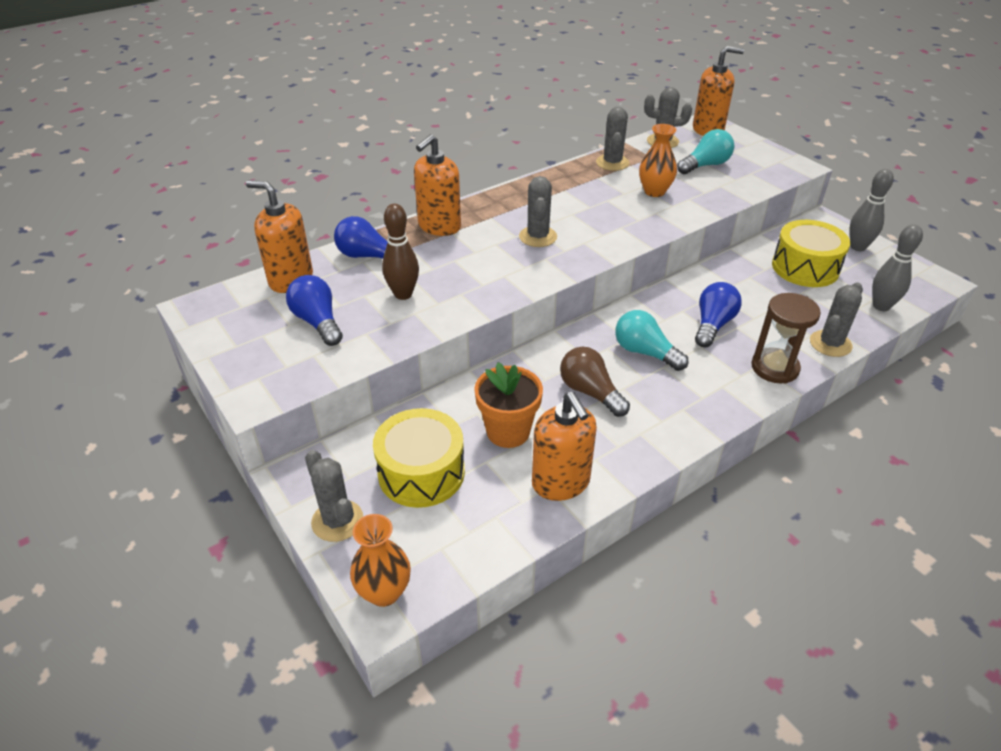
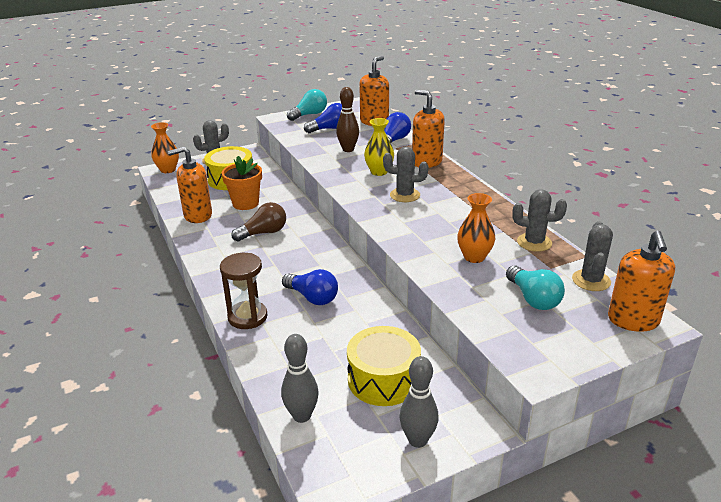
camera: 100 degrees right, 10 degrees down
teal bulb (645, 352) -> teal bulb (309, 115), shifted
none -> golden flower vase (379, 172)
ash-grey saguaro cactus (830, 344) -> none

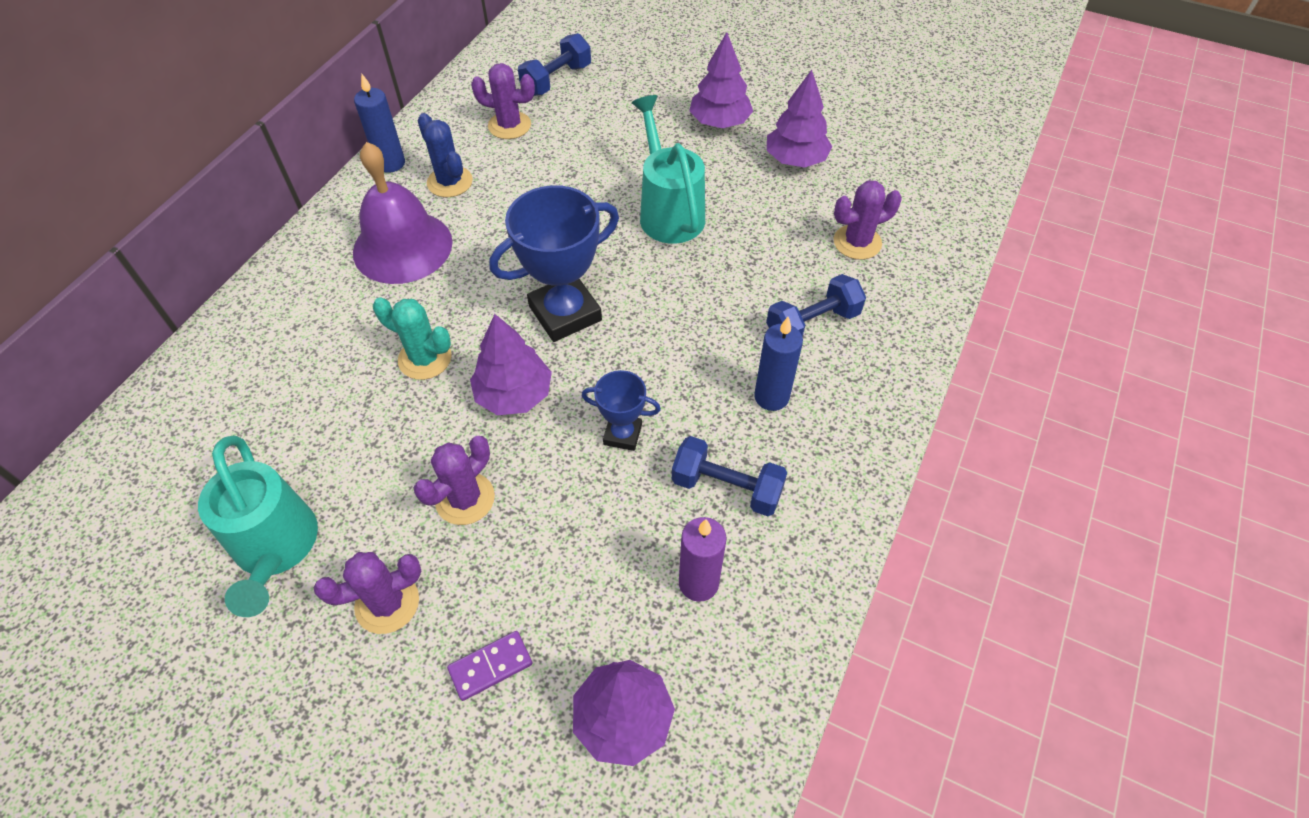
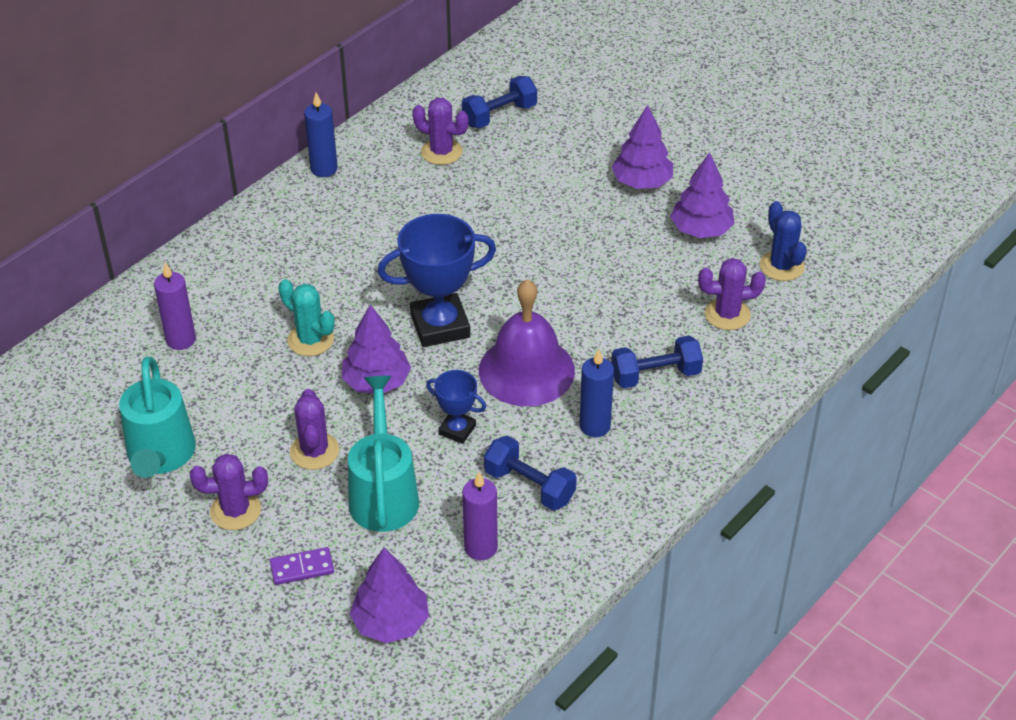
camera: 15 degrees right, 10 degrees down
none -> purple wax candle (181, 340)
purple saguaro cactus (465, 499) -> purple saguaro cactus (314, 451), 60 degrees counterclockwise
teal sprinkling can (668, 211) -> teal sprinkling can (383, 493), shifted
purple hand bell (402, 247) -> purple hand bell (526, 370), shifted
cobalt saguaro cactus (450, 182) -> cobalt saguaro cactus (781, 266), shifted

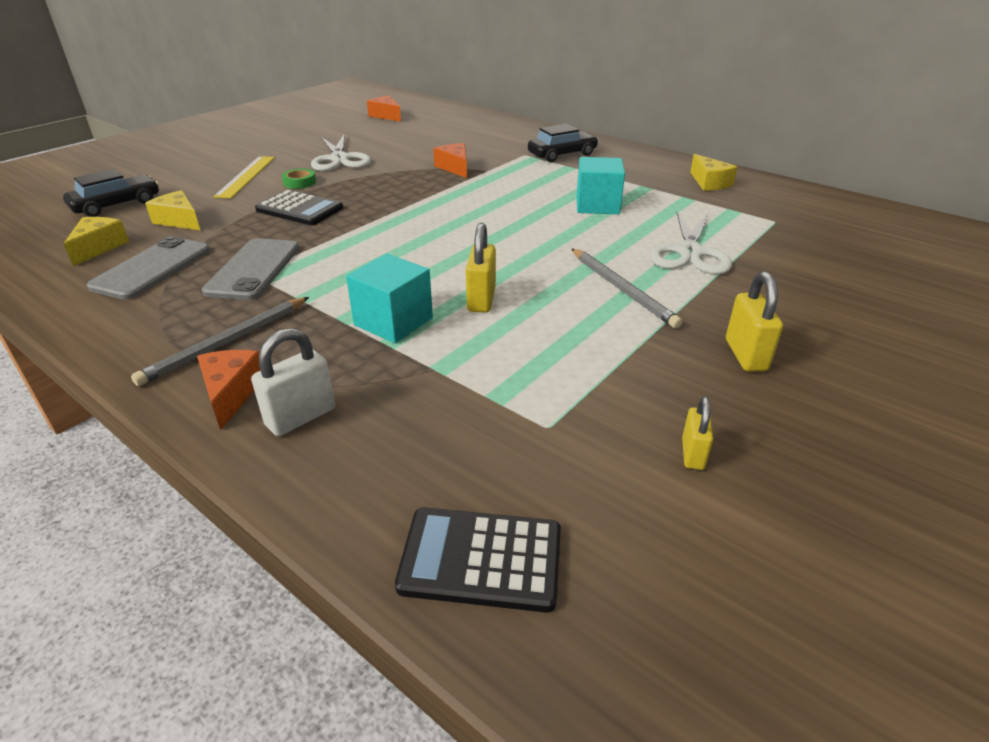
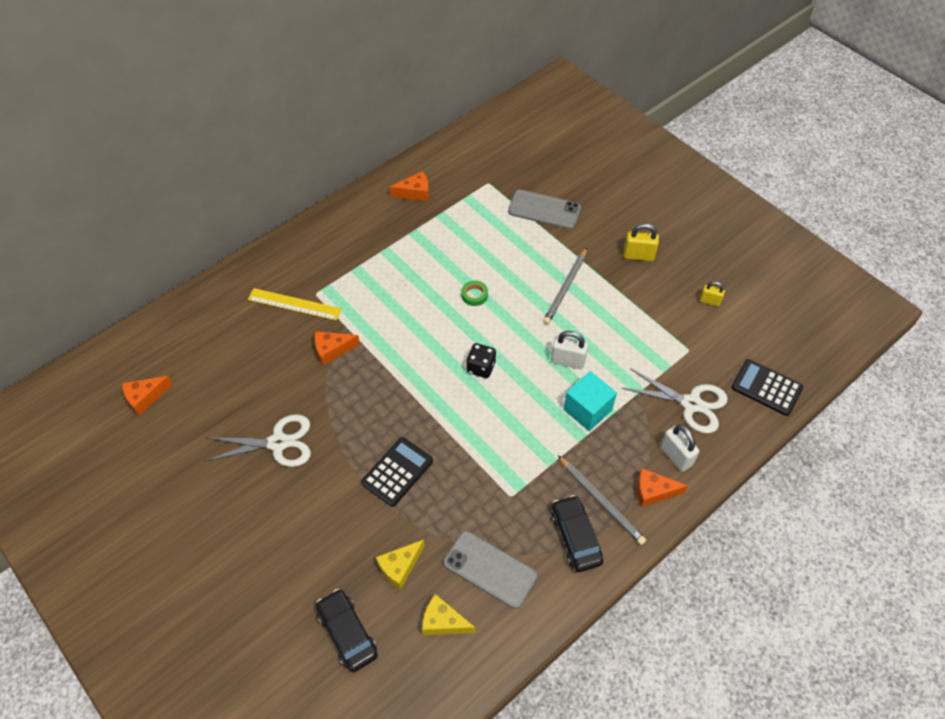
camera: 80 degrees left, 20 degrees up
golden ruler (246, 176) -> golden ruler (294, 304), shifted
golden cheese wedge (709, 183) -> orange-coloured cheese wedge (415, 193)
emerald sticky tape (299, 182) -> emerald sticky tape (474, 295), shifted
none -> black die (481, 367)
ash-grey mobile phone (254, 269) -> ash-grey mobile phone (544, 210), shifted
ash-grey pencil (622, 289) -> ash-grey pencil (565, 288), 135 degrees clockwise
golden small lock (481, 300) -> white small lock (567, 361)
black car (562, 154) -> black car (575, 537), shifted
white shears (690, 253) -> white shears (691, 404), shifted
black calculator (481, 559) -> black calculator (766, 387), 105 degrees clockwise
teal cube (597, 205) -> none

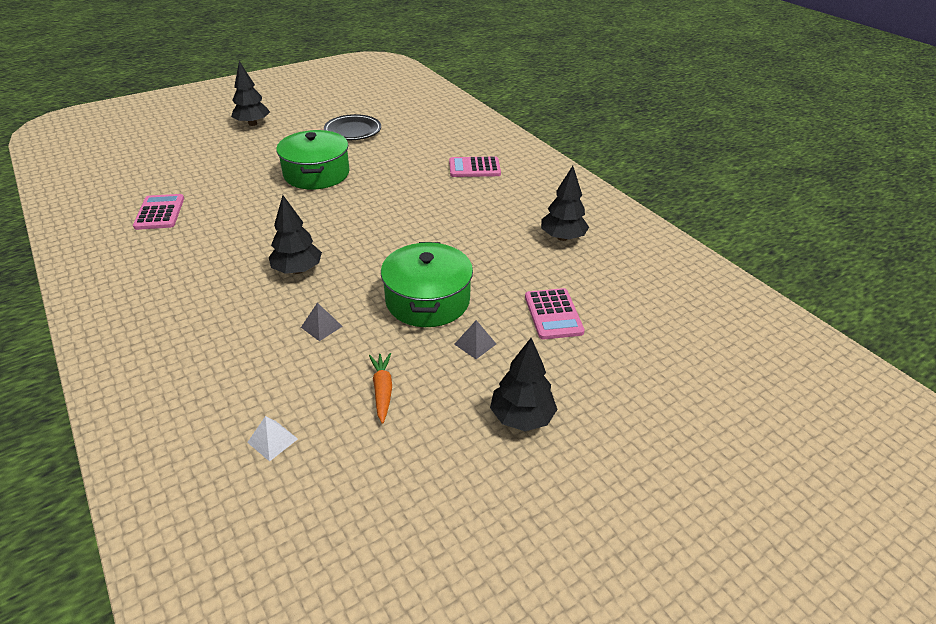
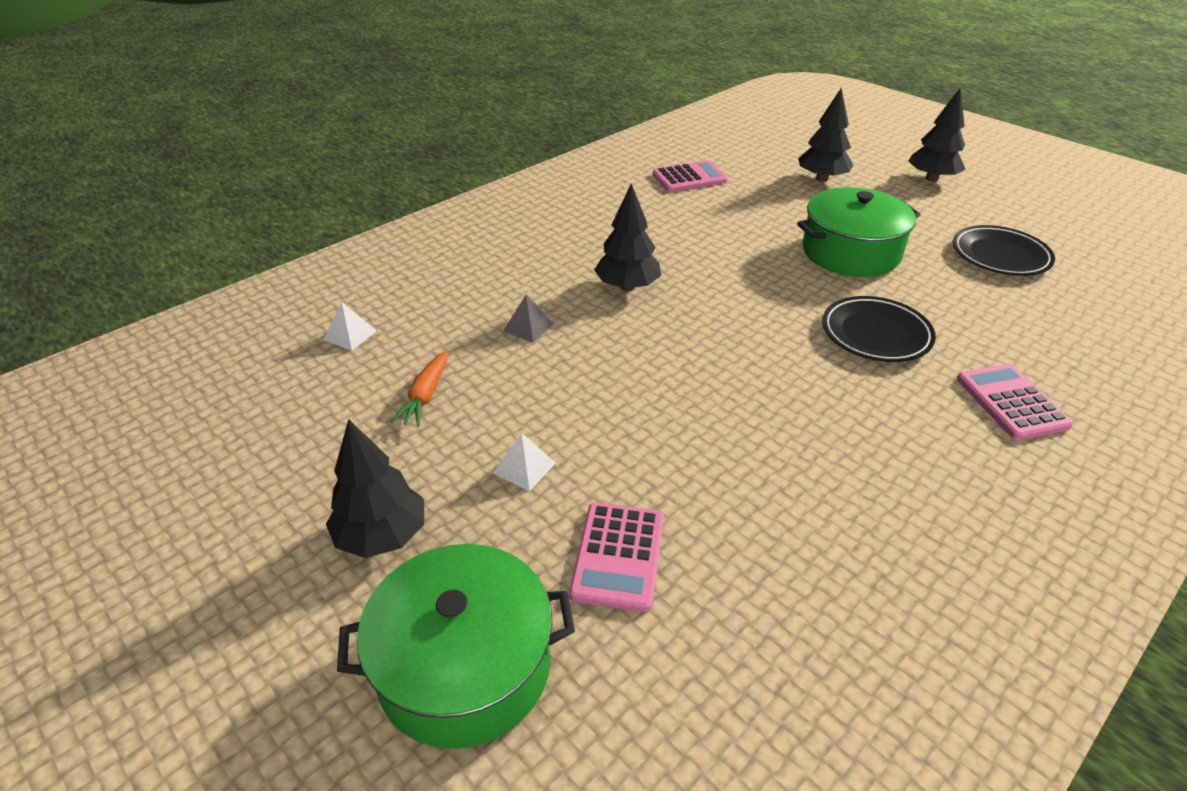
camera: 80 degrees right, 0 degrees up
emerald cooking pot (428, 300) -> emerald cooking pot (464, 666), shifted
orange-coloured carrot (382, 390) -> orange-coloured carrot (425, 396), 120 degrees clockwise
ash-grey pyramid shape (475, 344) -> white pyramid shape (524, 468)
rose-pink calculator (553, 314) -> rose-pink calculator (618, 556), 60 degrees counterclockwise
black fir tree (562, 237) -> black fir tree (822, 179), shifted
none -> black flat dish (875, 334)

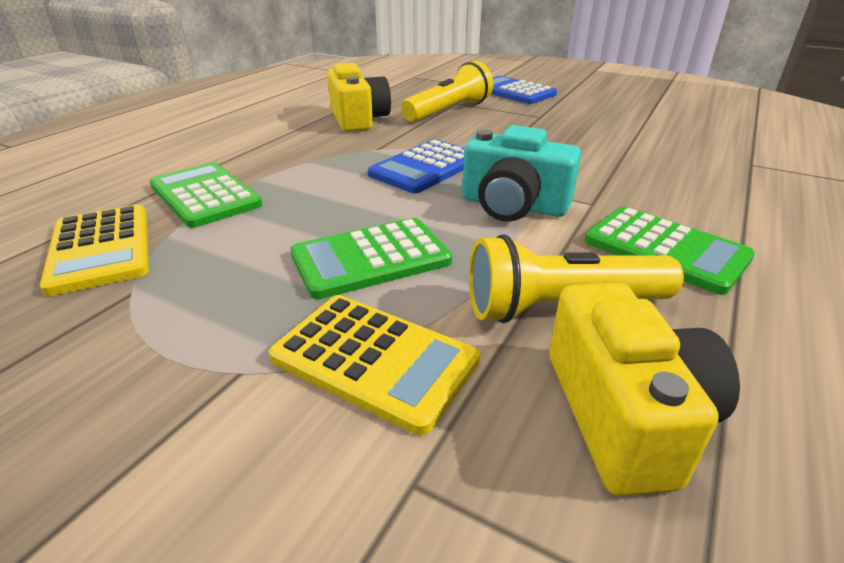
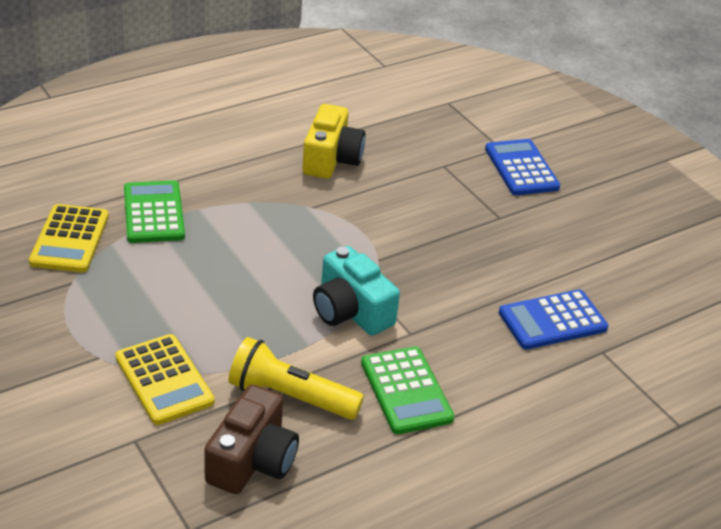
camera: 25 degrees right, 5 degrees up
golden camera (624, 415) -> dark brown camera (252, 460)
cobalt calculator (425, 167) -> cobalt calculator (552, 320), shifted
emerald calculator (370, 258) -> none
golden torch (448, 111) -> none

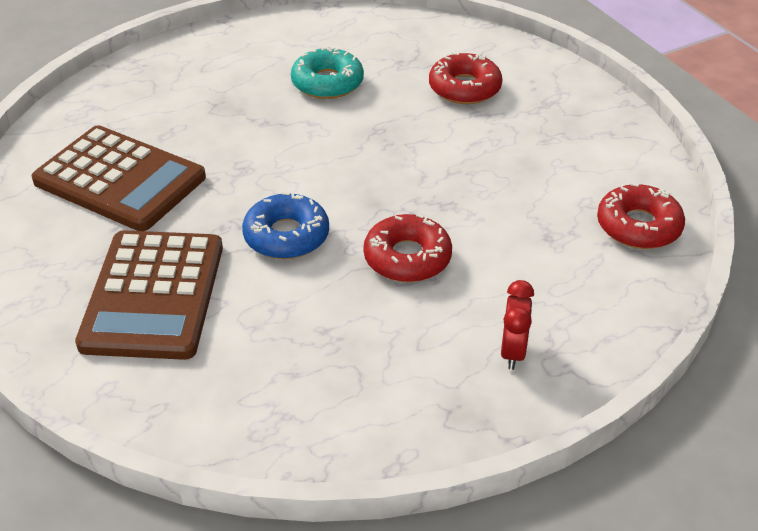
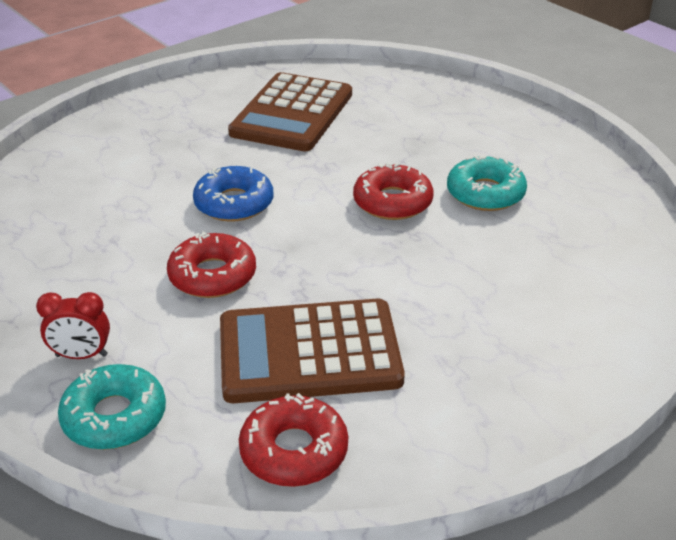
camera: 80 degrees right, 5 degrees down
none -> teal donut (114, 417)
dark brown calculator (153, 295) -> dark brown calculator (309, 352), shifted
red donut (464, 88) -> red donut (392, 202), shifted

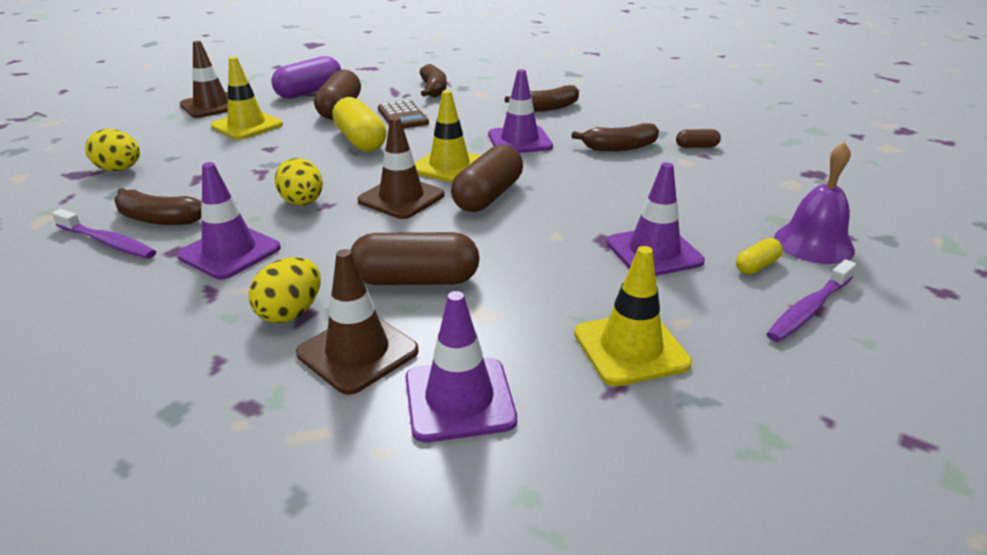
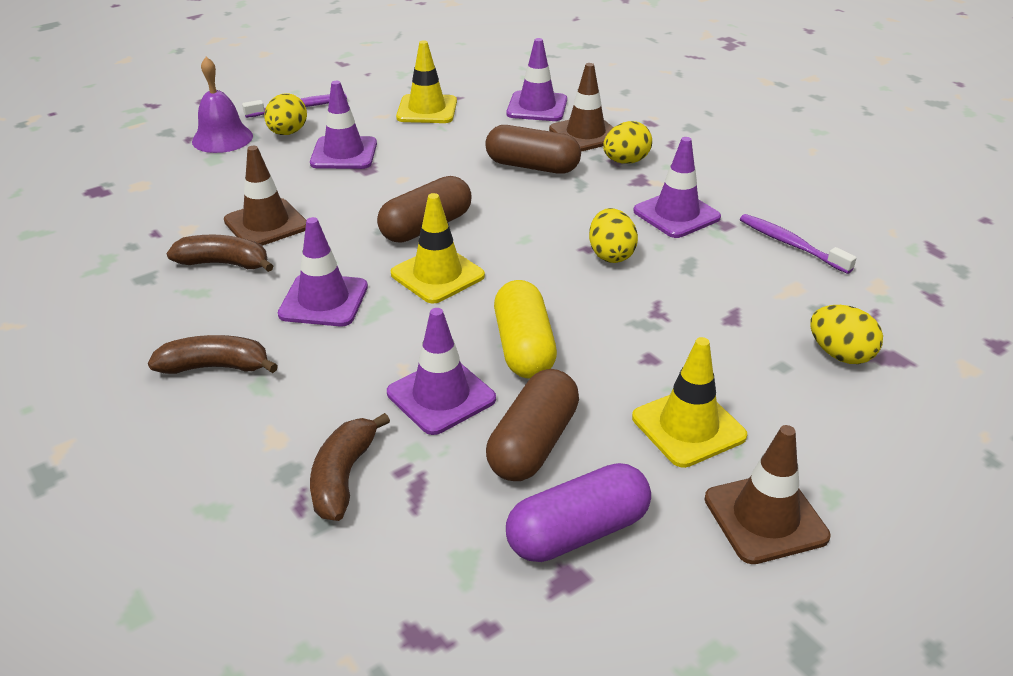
camera: 160 degrees left, 5 degrees up
dark brown road cone (401, 198) -> dark brown road cone (266, 224), shifted
golden pill shape (756, 266) -> golden toy egg (288, 133)
dark brown calculator (403, 116) -> purple road cone (441, 396)
dark brown banana fruit (158, 219) -> none
dark brown pill shape (696, 146) -> none

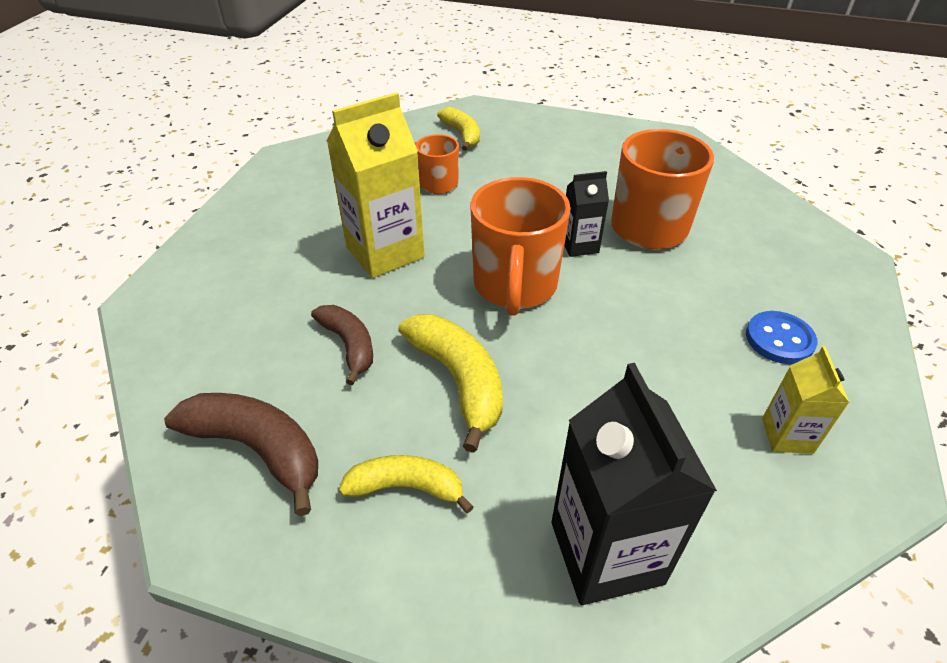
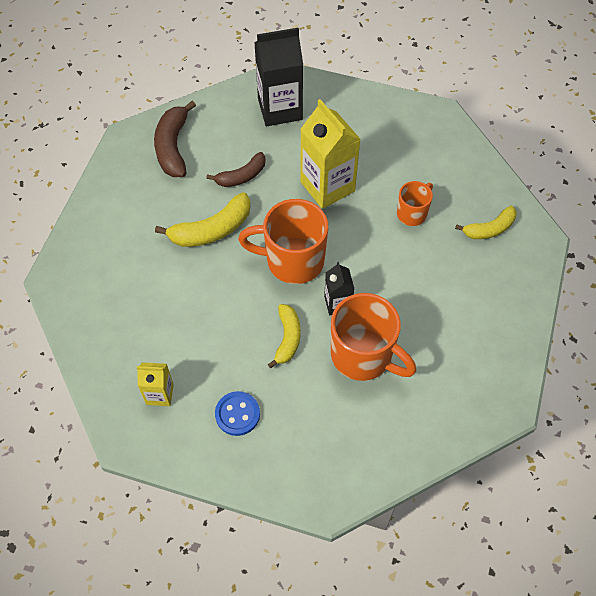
camera: 90 degrees right, 15 degrees up
dark brown banana fruit (257, 449) -> dark brown banana fruit (173, 147), 150 degrees clockwise
black milk carton (606, 552) -> black milk carton (280, 109), shifted
golden banana fruit (406, 487) -> golden banana fruit (287, 338), shifted

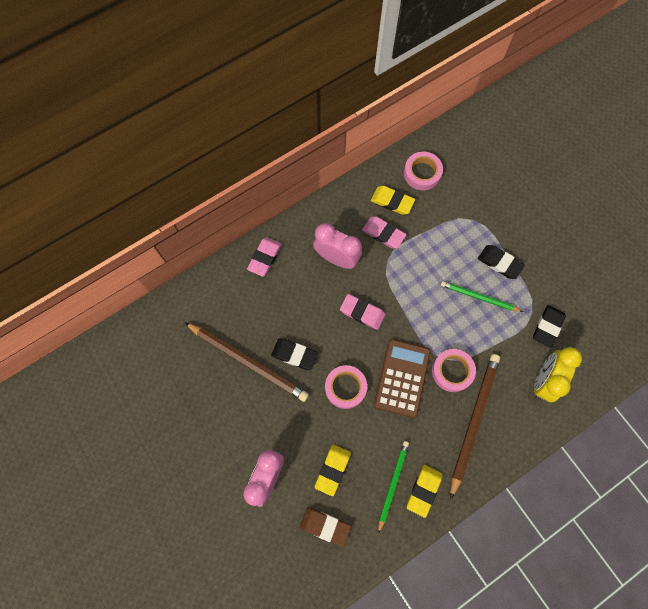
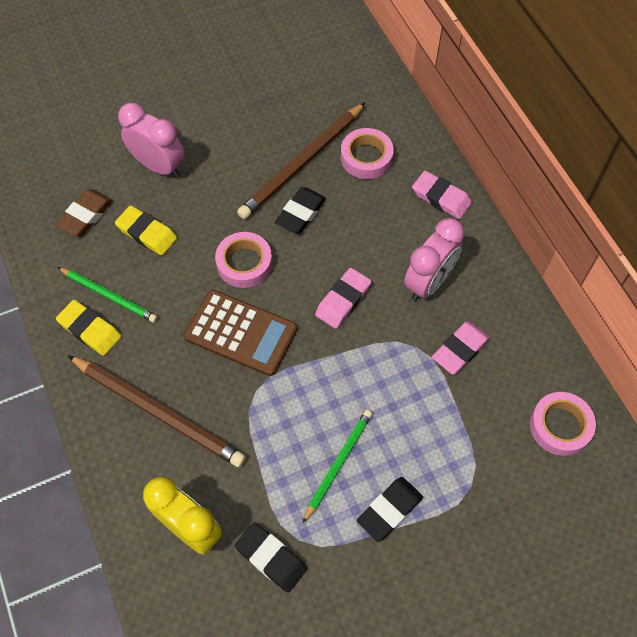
camera: 100 degrees right, 10 degrees down
rose-pink sticky tape (452, 371) -> rose-pink sticky tape (366, 158), shifted
golden eraser (392, 201) -> none

